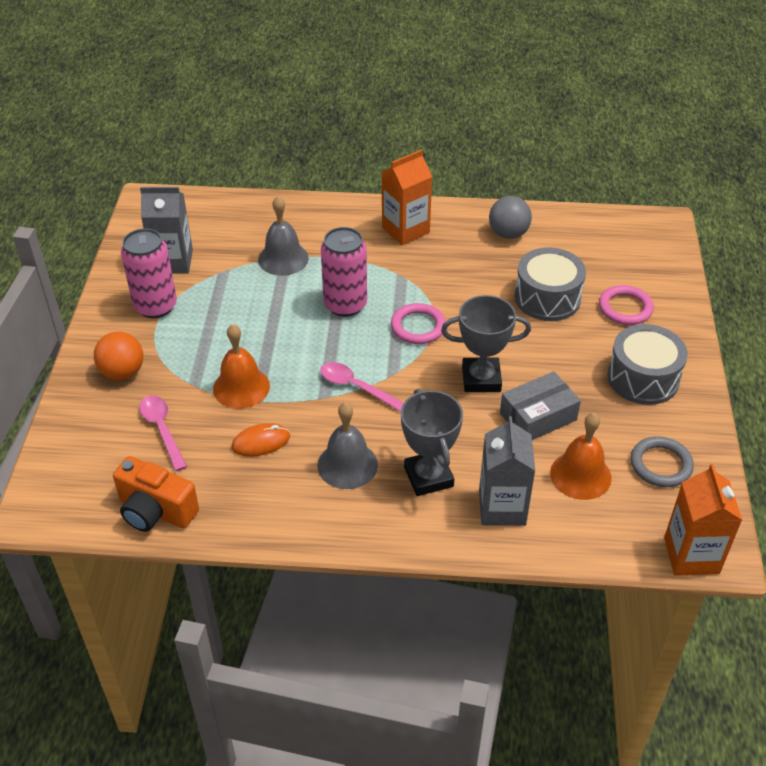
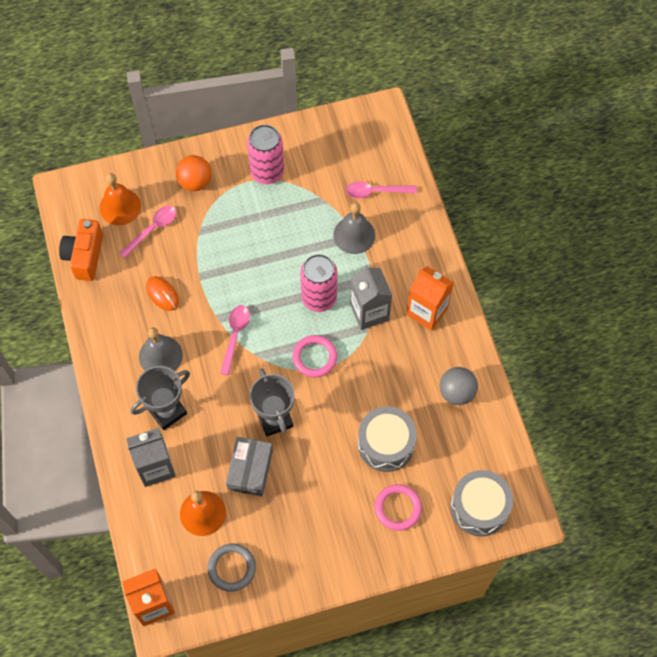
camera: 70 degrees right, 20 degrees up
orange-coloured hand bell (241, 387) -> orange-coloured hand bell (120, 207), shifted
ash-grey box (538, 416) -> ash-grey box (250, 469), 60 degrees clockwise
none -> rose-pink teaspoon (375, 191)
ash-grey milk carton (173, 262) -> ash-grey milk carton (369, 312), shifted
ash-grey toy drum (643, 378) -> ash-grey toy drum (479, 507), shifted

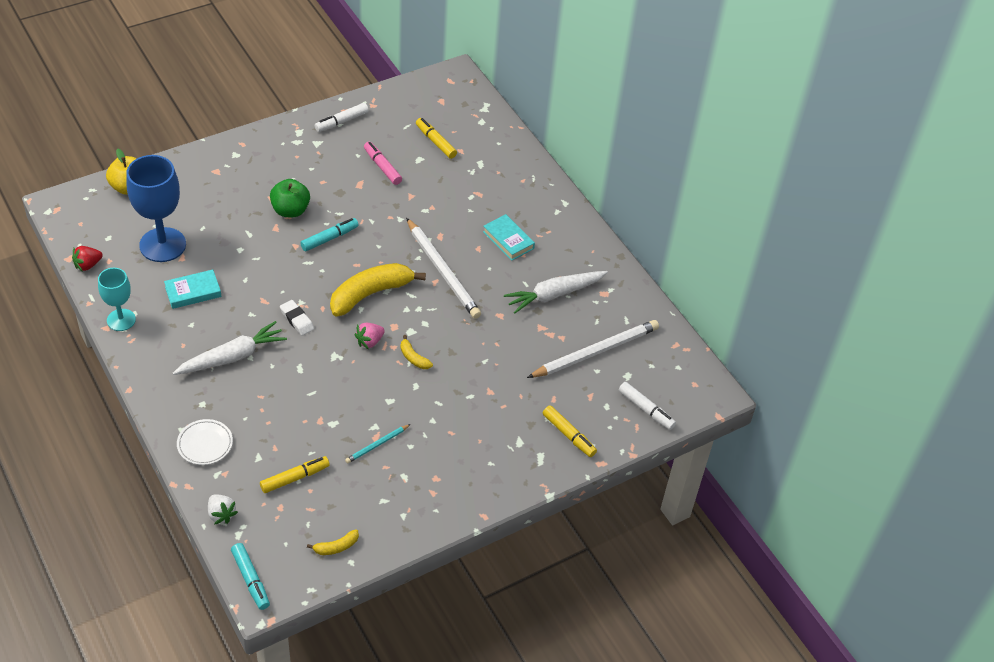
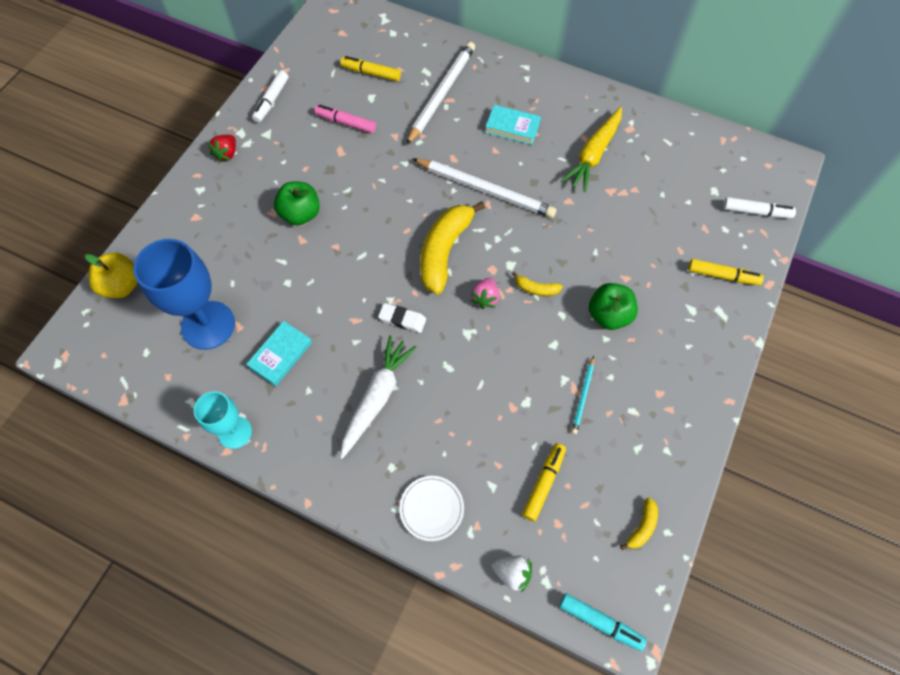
camera: 30 degrees left, 15 degrees up
red berry (87, 265) -> red berry (227, 154), shifted
white pencil (595, 352) -> white pencil (441, 94), shifted
white carrot (554, 295) -> golden carrot (593, 154)
none -> emerald toy apple (609, 315)
teal marker pen (330, 238) -> none

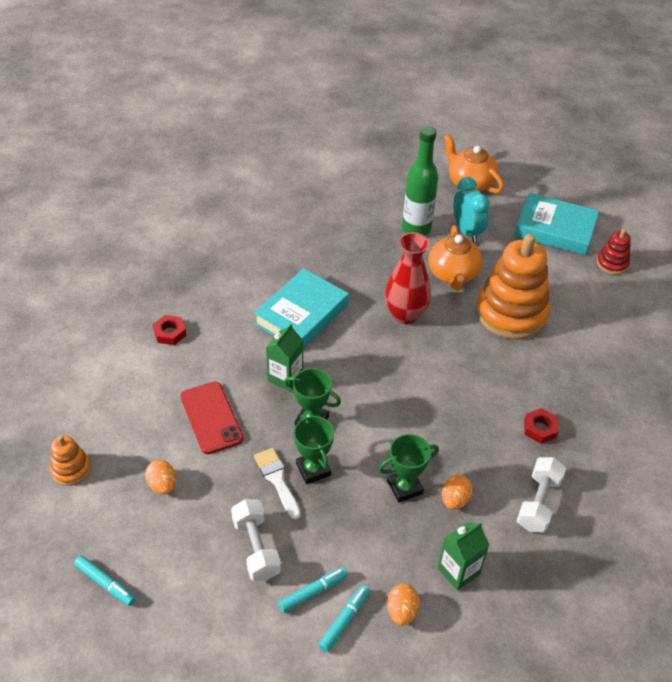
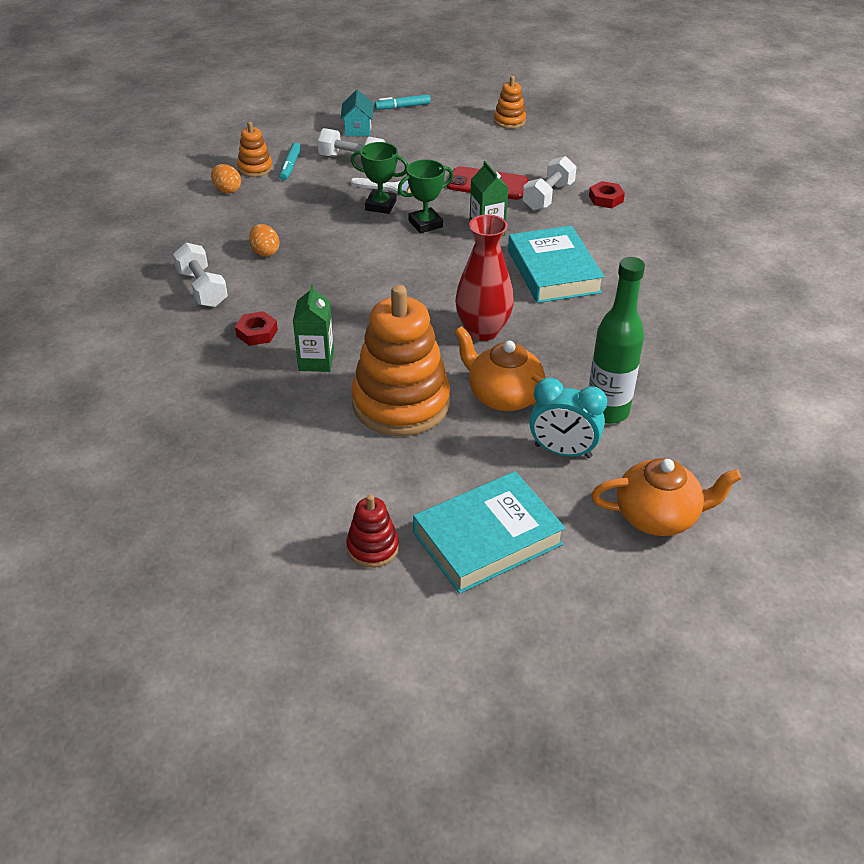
camera: 130 degrees right, 5 degrees down
teal marker pen (344, 621) -> orange-coloured stacking rings (255, 168)
emerald milk carton (458, 571) -> emerald milk carton (316, 361), shifted
none -> teal toy house (358, 129)
none -> white hand weight (548, 196)
orange-coloured toy egg (162, 485) -> none
emerald prize cup (404, 487) -> none

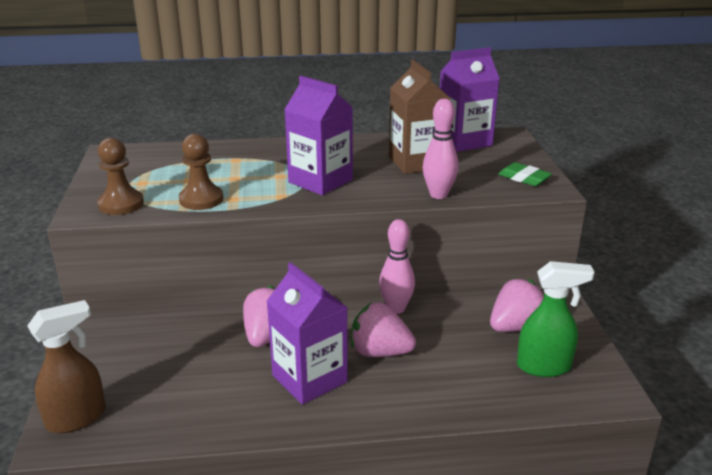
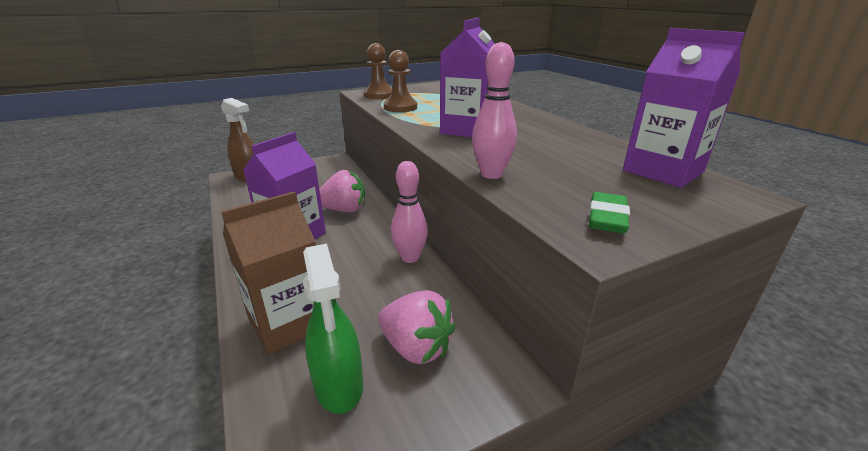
camera: 70 degrees right, 0 degrees up
dark brown milk carton (416, 162) -> dark brown milk carton (288, 323), shifted
rose-pink berry (380, 352) -> none

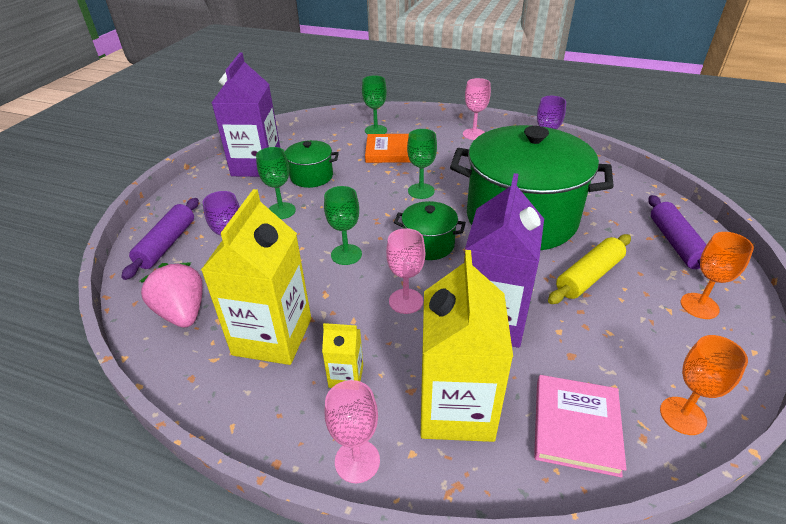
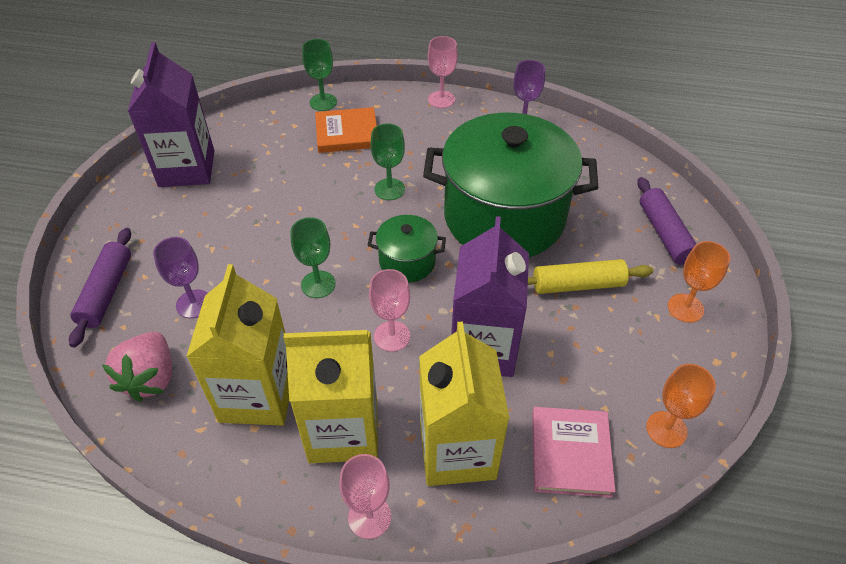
camera: 10 degrees left, 10 degrees up
rose-pink berry (182, 312) -> rose-pink berry (150, 378), 135 degrees counterclockwise
golden milk carton (346, 376) -> golden milk carton (343, 430), x2.19
golden rolling pin (588, 276) -> golden rolling pin (578, 285), 45 degrees clockwise
emerald wine glass (281, 211) -> none
emerald cooking pot (311, 176) -> none

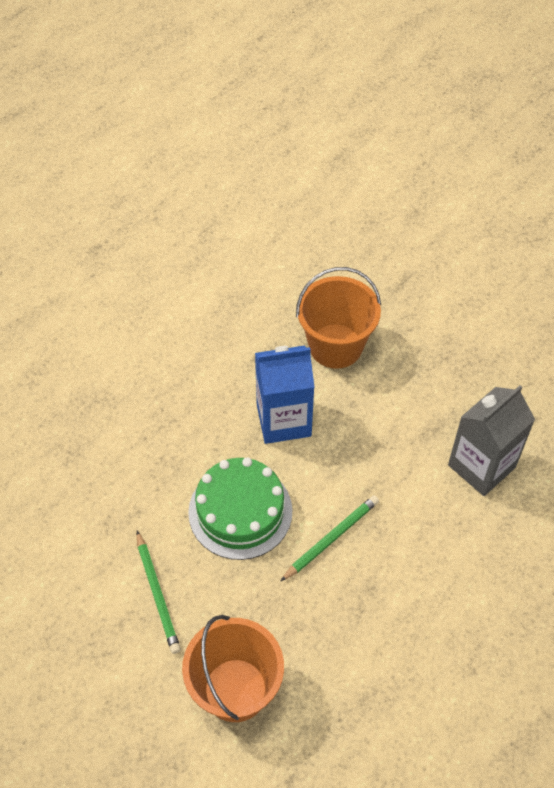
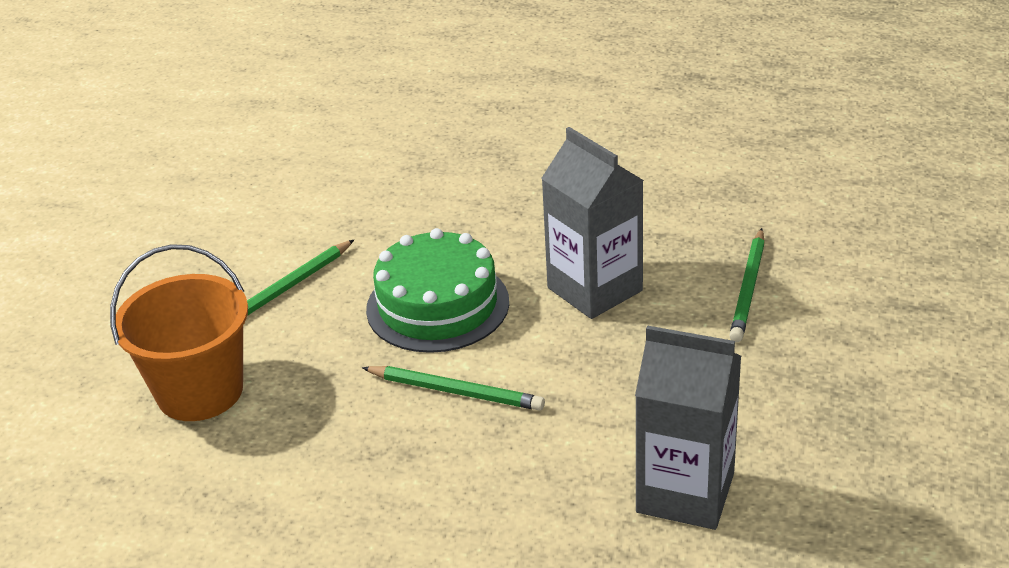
camera: 65 degrees right, 20 degrees down
cobalt milk carton (283, 420) -> ash-grey milk carton (594, 289)
orange-coloured sand bucket (335, 346) -> emerald pencil (748, 288)

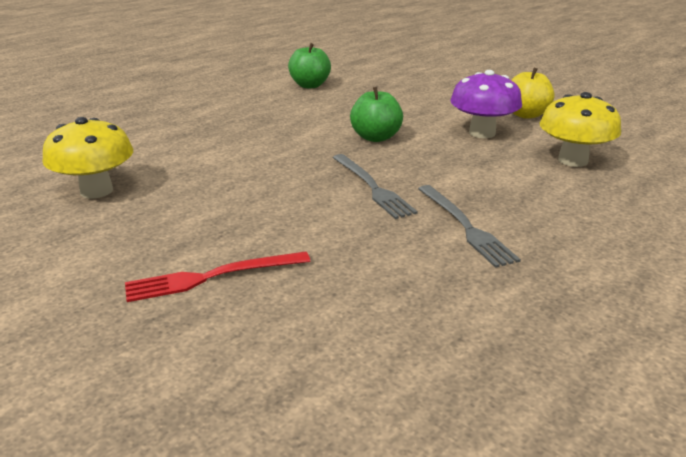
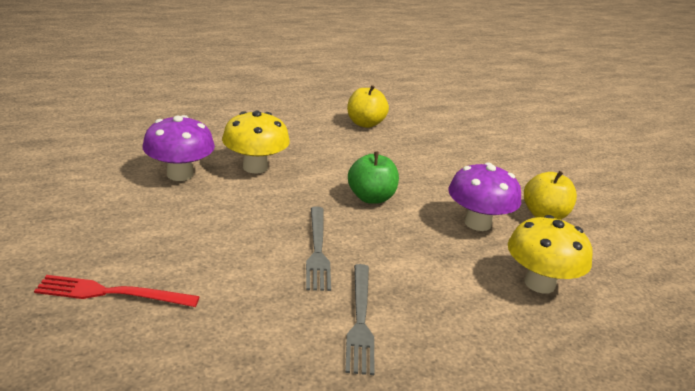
camera: 20 degrees right, 0 degrees up
none -> purple mushroom (180, 174)
golden mushroom (96, 191) -> golden mushroom (255, 167), shifted
emerald toy apple (310, 85) -> golden toy apple (365, 124)

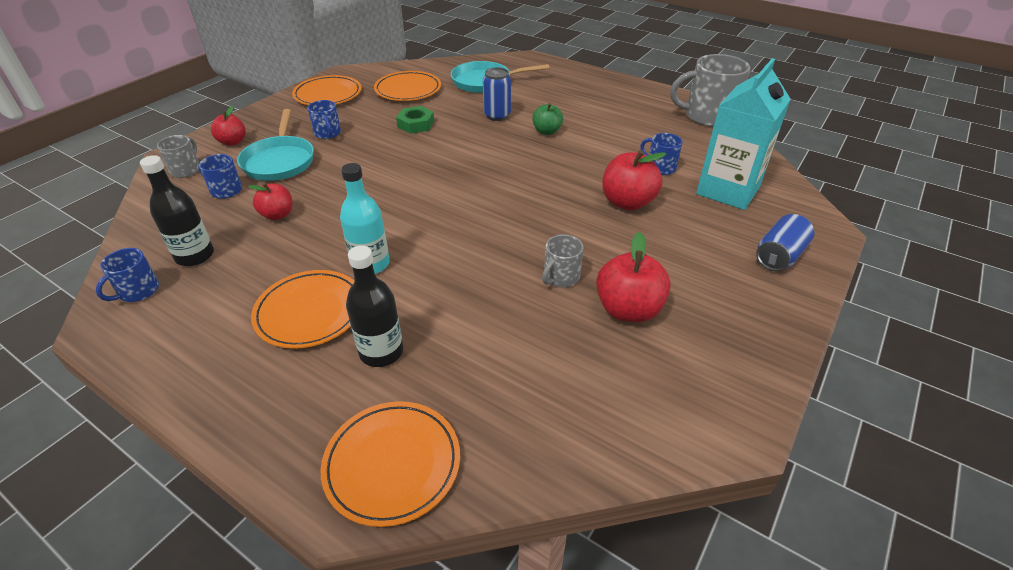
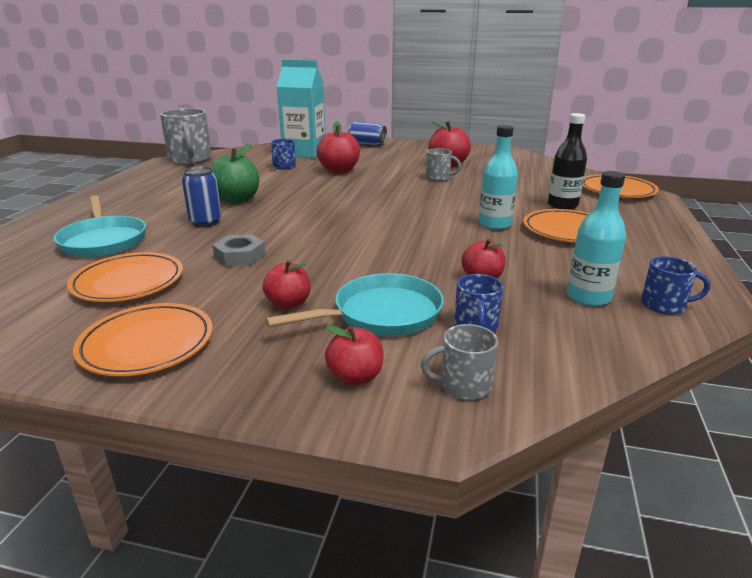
camera: 110 degrees left, 15 degrees down
emerald toy apple (547, 131) -> emerald toy apple (237, 200), x1.60
emerald nut (416, 124) -> ash-grey nut (240, 256)
cobalt coffee mug (328, 133) -> red toy apple (288, 303)
black flask (195, 256) -> teal flask (588, 297)

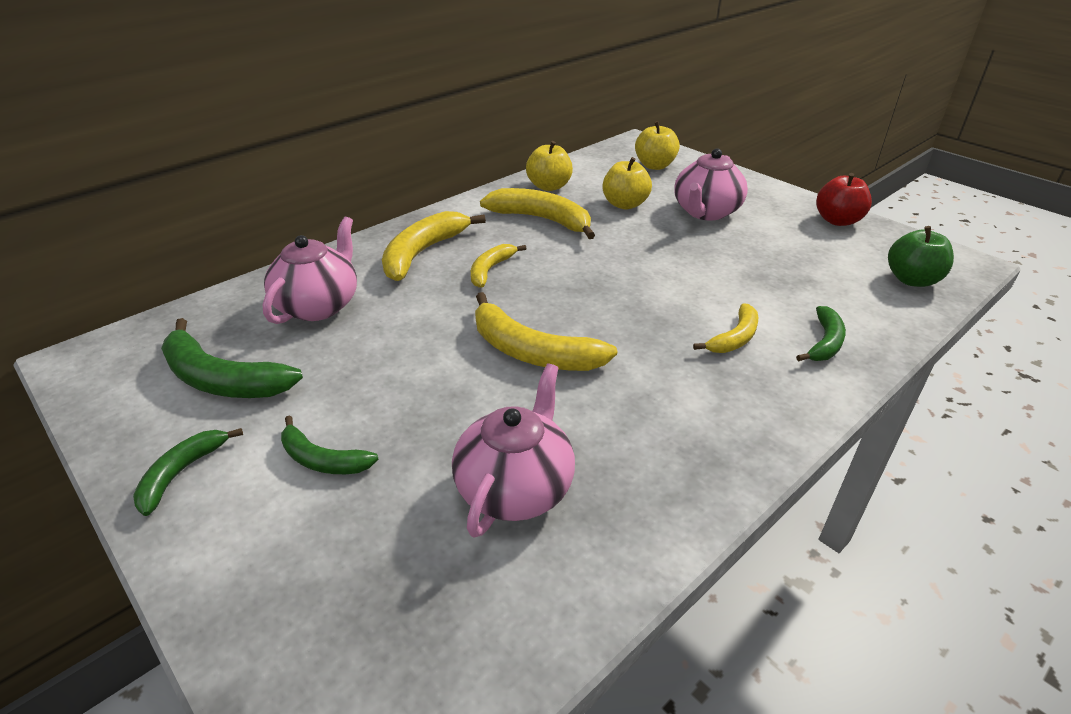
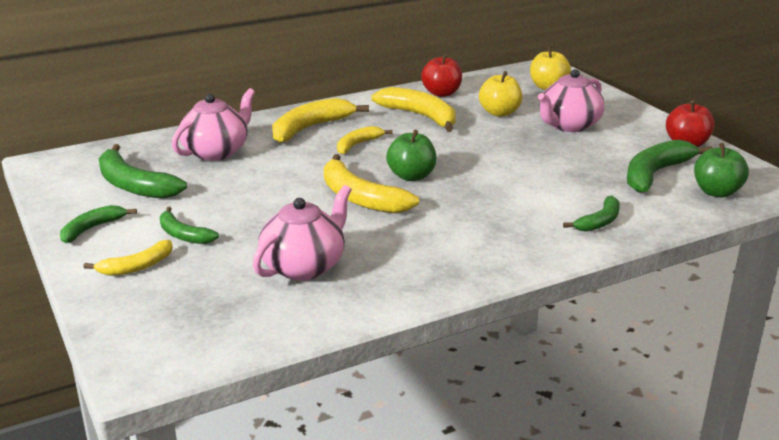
camera: 15 degrees right, 10 degrees down
golden banana fruit (734, 338) -> golden banana fruit (137, 266), shifted
none -> emerald toy apple (411, 176)
golden toy apple (549, 186) -> red toy apple (441, 93)
none -> emerald banana fruit (655, 174)

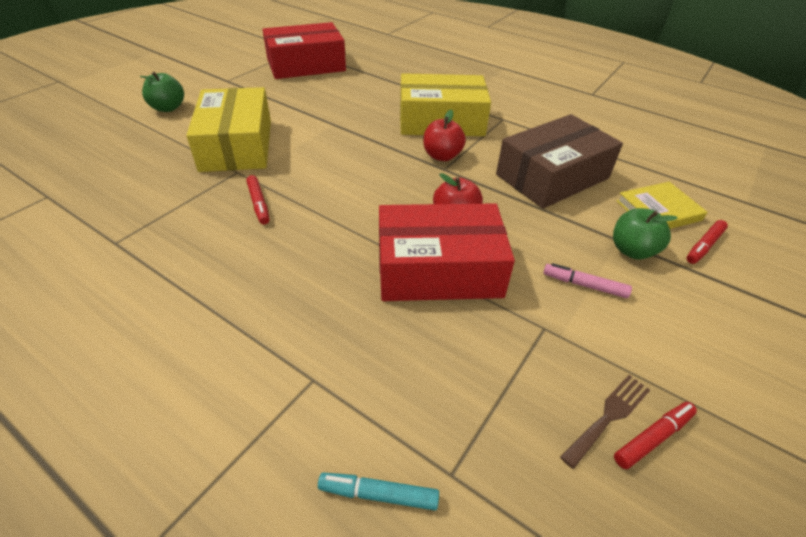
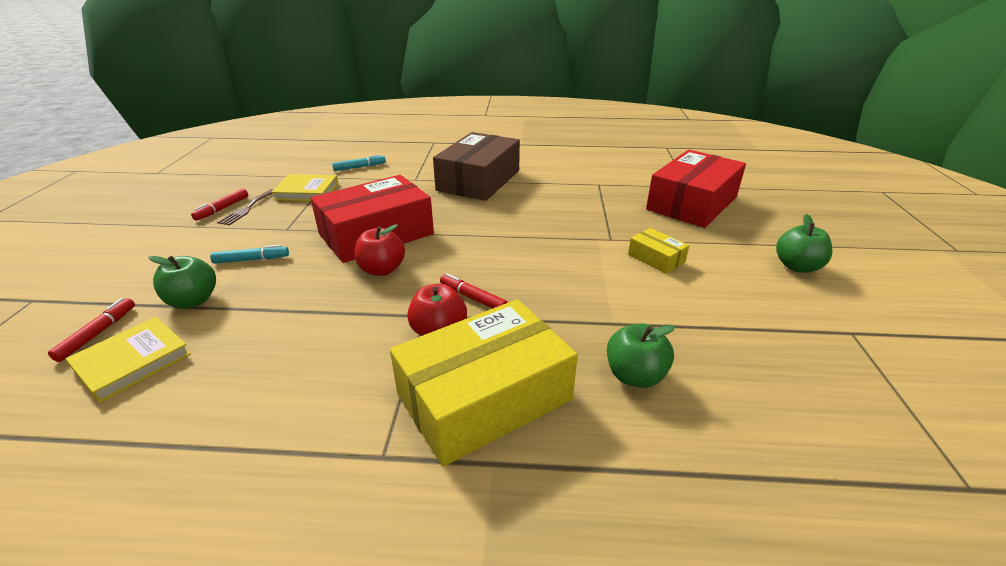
camera: 150 degrees right, 10 degrees down
rose-pink marker pen (584, 285) -> teal marker pen (251, 260)
none -> golden book (306, 191)
dark brown box (552, 176) -> dark brown box (478, 180), shifted
red marker pen (258, 204) -> red marker pen (473, 298), shifted
none -> emerald toy apple (635, 376)
golden box (237, 145) -> golden box (656, 258), x0.45
red box (306, 65) -> red box (692, 203), shifted

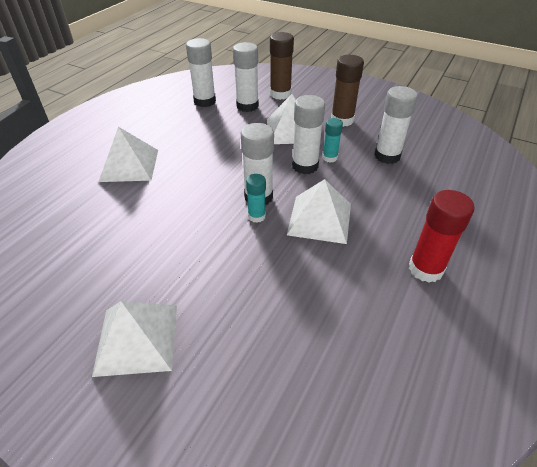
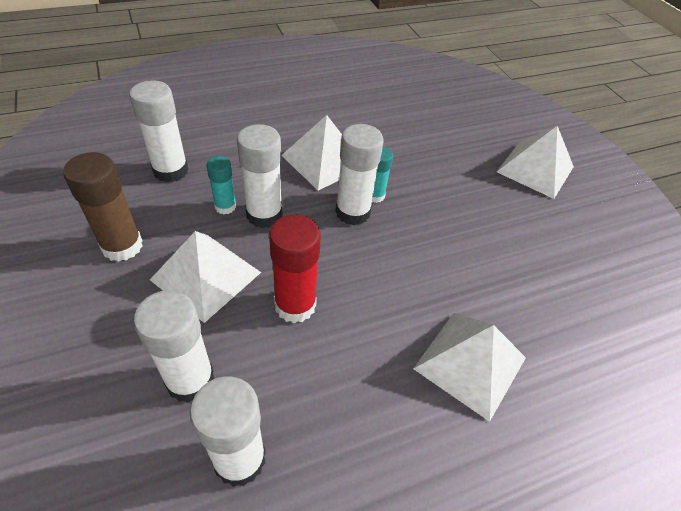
camera: 145 degrees left, 5 degrees up
red stick of glue (425, 269) -> red stick of glue (295, 305), shifted
dark brown stick of glue (280, 94) -> none

